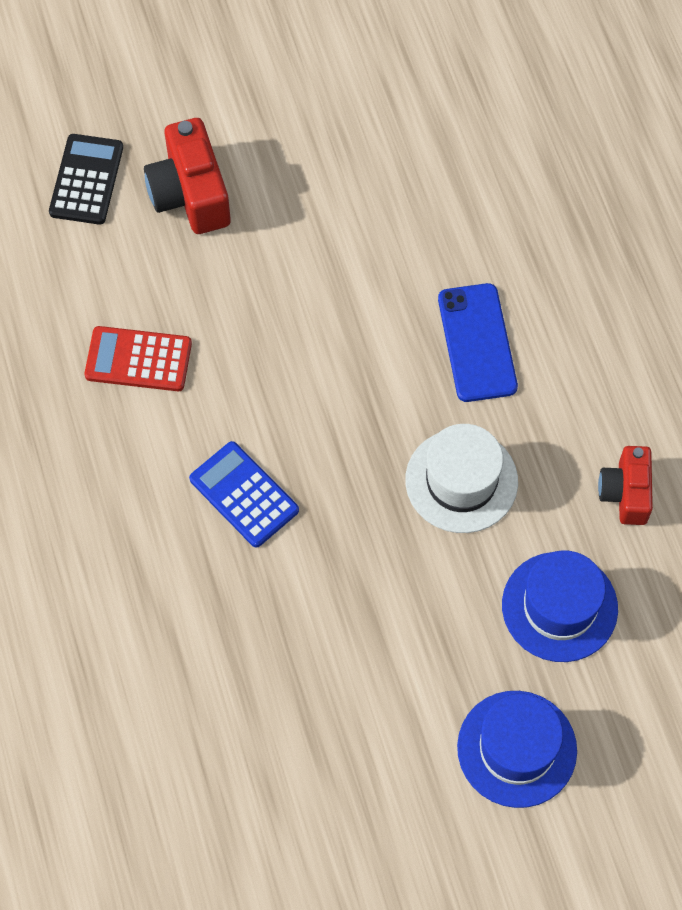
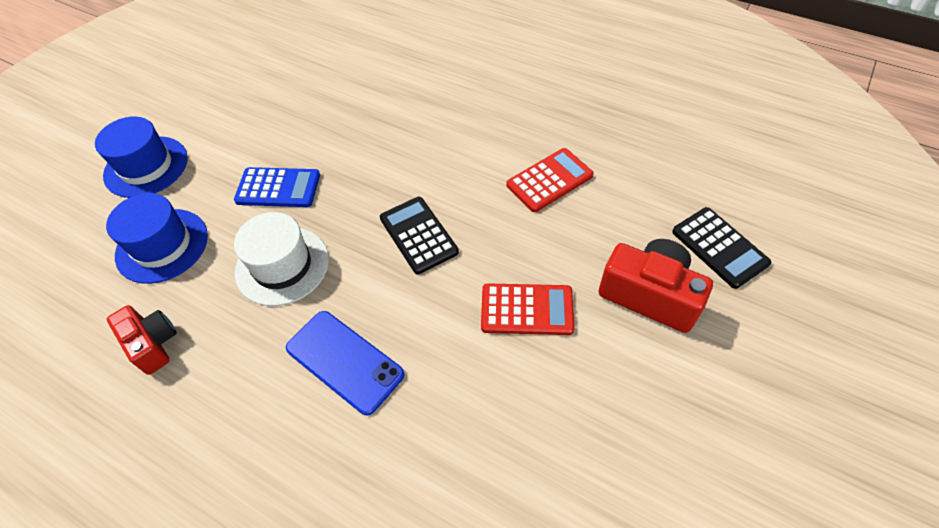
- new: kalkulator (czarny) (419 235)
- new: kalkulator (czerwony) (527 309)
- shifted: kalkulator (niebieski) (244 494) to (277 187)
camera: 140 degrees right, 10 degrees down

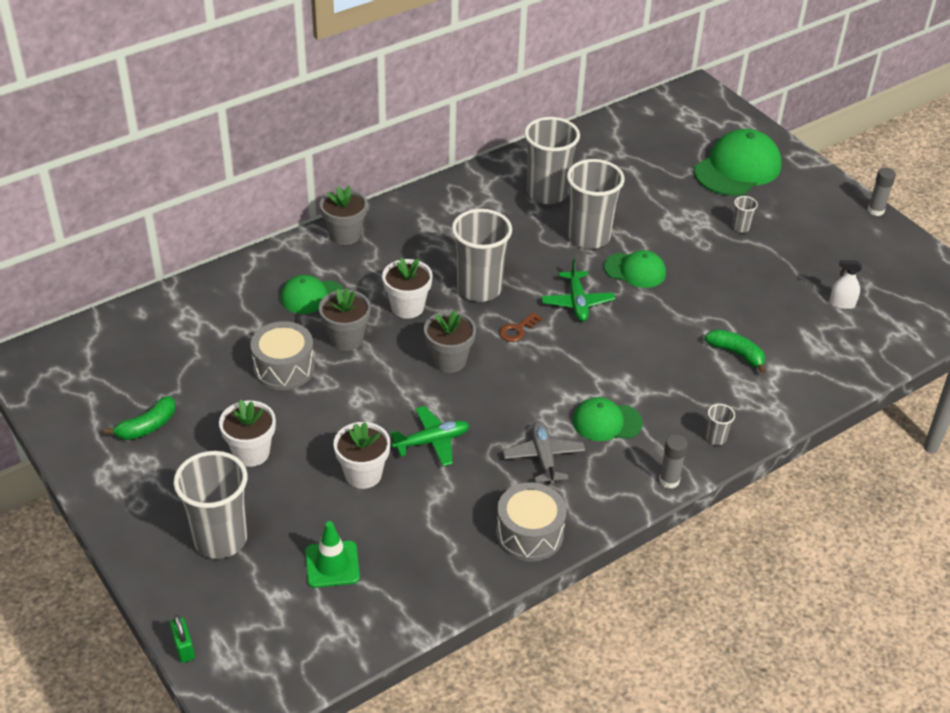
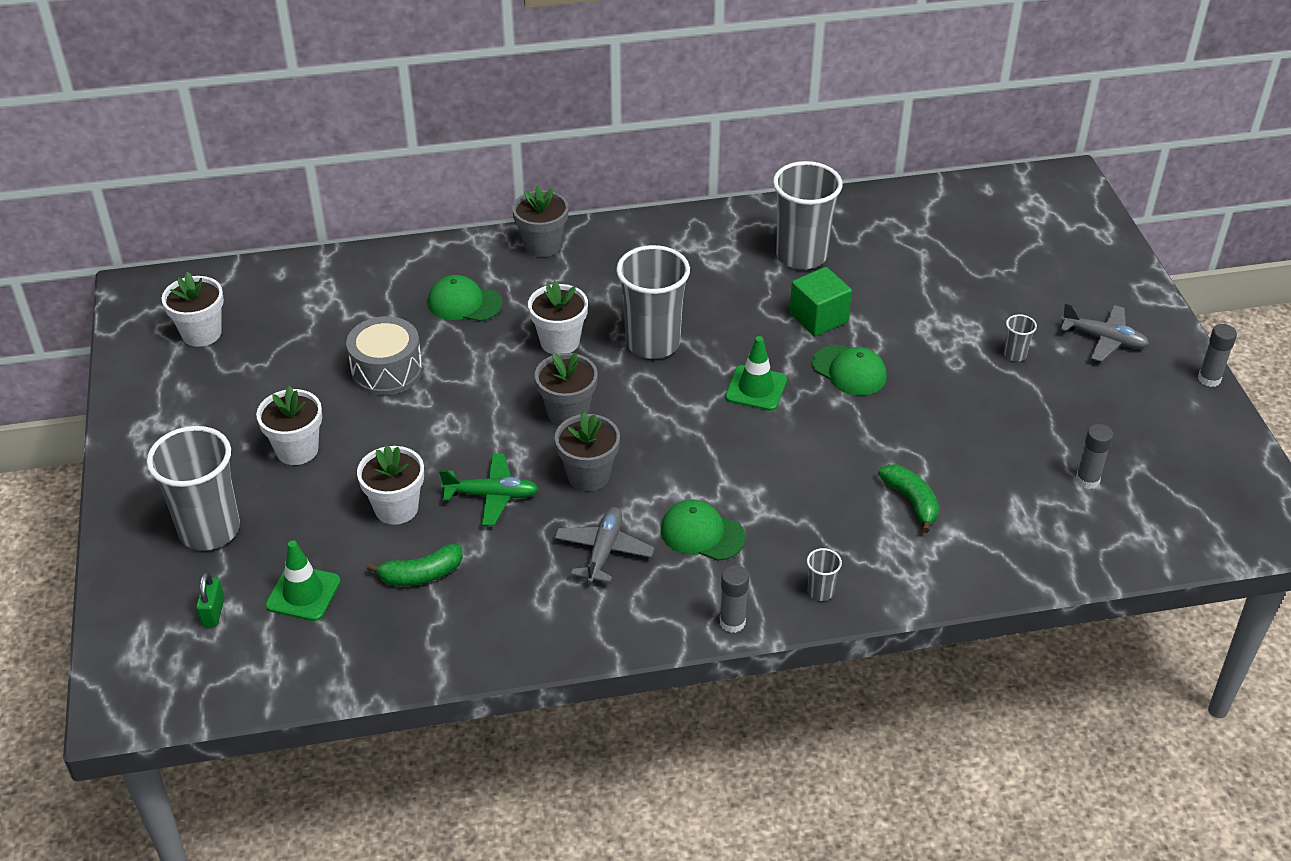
- gone: bęben (szary) (531 521)
- gone: klucz (brązowy) (520 327)
- gone: czapka (zielony) (737 162)
- new: doniczka (biały) (193 309)
- new: samolot (szary) (1104 332)
- shifted: banan (zielony) (140 418) to (415 565)
- shifted: kłódka (zielony) (182 639) to (210 599)
- shifted: doniczka (szary) (345 319) to (587 452)
- swapped: samolot (zielony) (578 290) to pachołek (zielony) (756 373)
- swapped: szklanka (szary) (596 204) to sześcian (zielony) (821 301)
- swapped: spryskiwacz (biały) (845 284) to klej w sztyfcie (szary) (1094 456)
camera: 25 degrees right, 0 degrees up

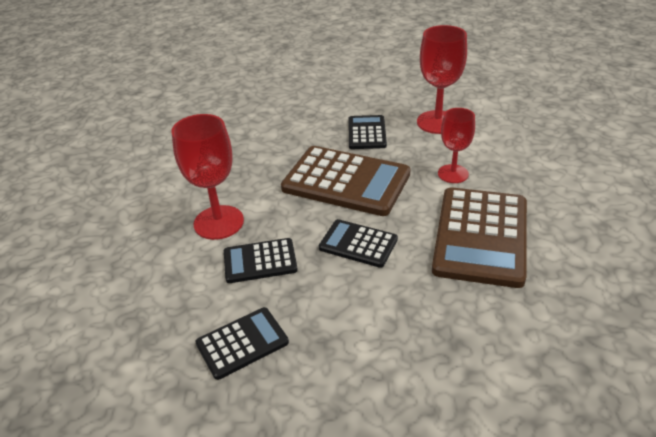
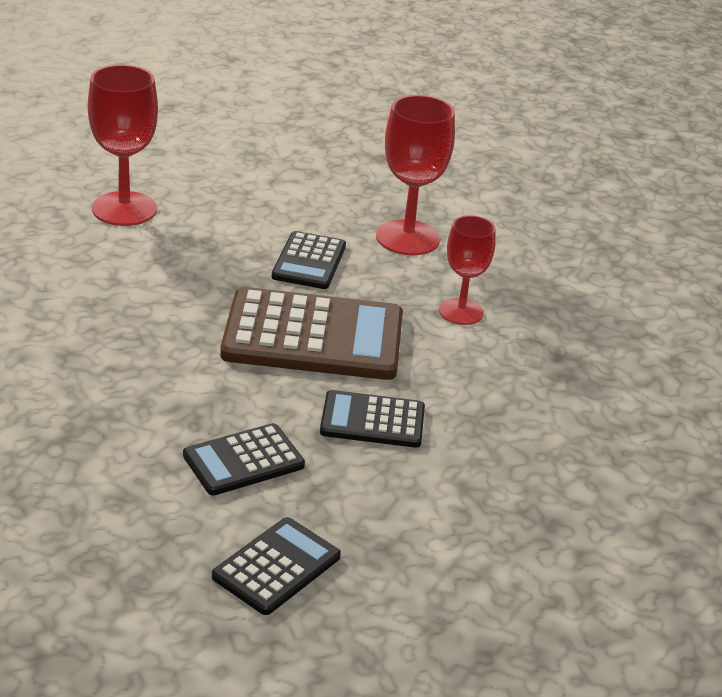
- gone: kalkulator (brązowy) (479 237)
- shifted: kielich (czerwony) (208 177) to (123 145)
- rotated: kalkulator (czarny) (367 132) = (308 260) 150 degrees counterclockwise
camera: 25 degrees left, 5 degrees down

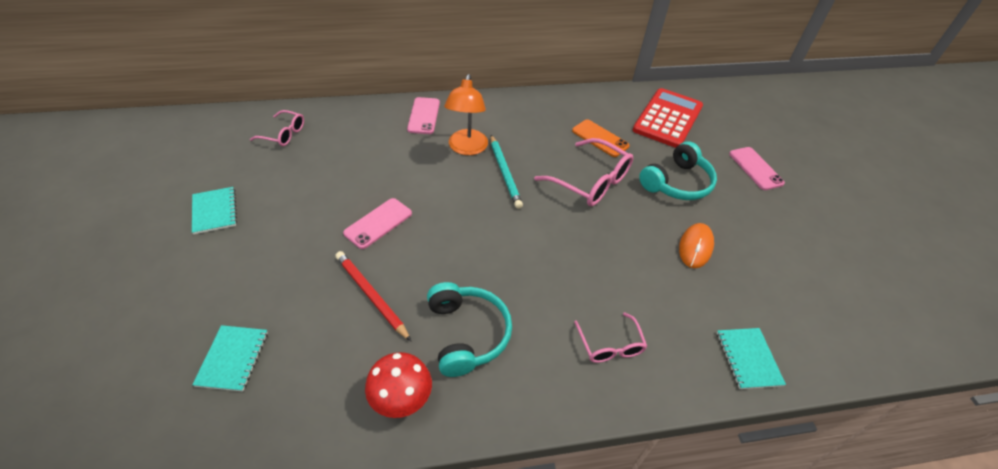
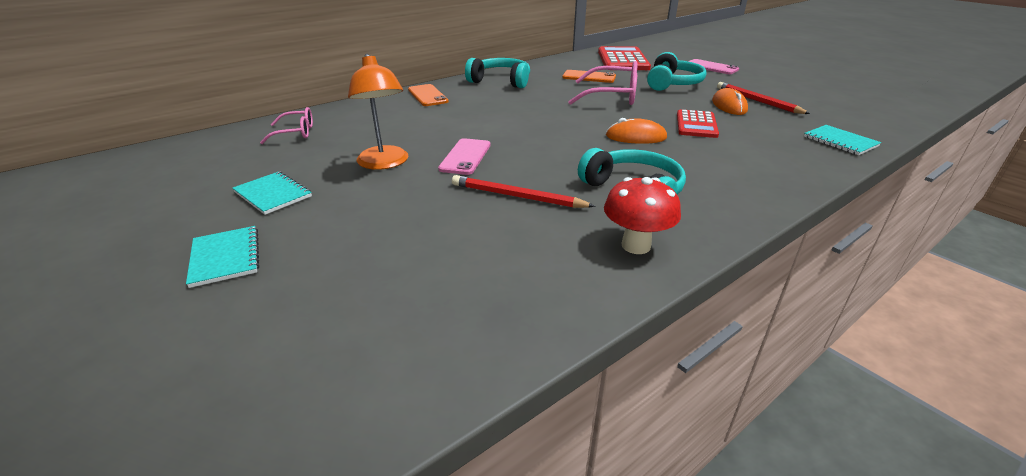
- gone: ołówek (turkusowy) (507 172)
- gone: okulary (różowy) (610 338)
- new: słuchawki (turkusowy) (497 73)
- new: myszka (pomarańczowy) (636 131)
- new: kalkulator (czerwony) (698 123)
- new: ołówek (czerwony) (763 98)
- shifted: zeszyt (turkusowy) (230 358) to (222 257)
- shifted: lampka (pomarańczowy) (466 114) to (378 112)
- repainted: telefon (różowy) (423 115) to telefon (pomarańczowy) (428 95)
camera: 25 degrees left, 15 degrees down

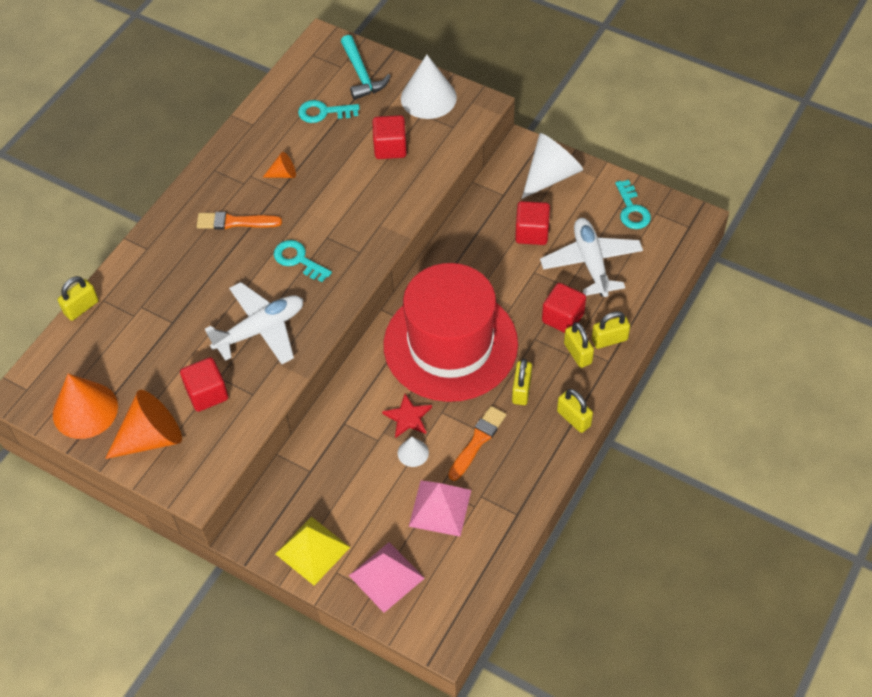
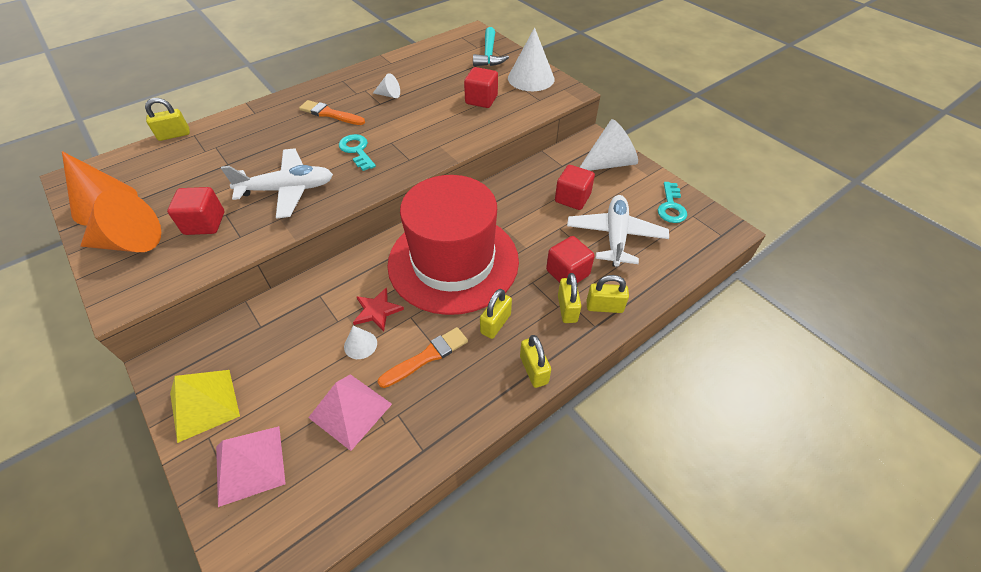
- gone: klucz (turkusowy) (329 111)
- repainted: stożek (pomarańczowy) (279 165) to stożek (biały) (386 85)
camera: 20 degrees right, 5 degrees down

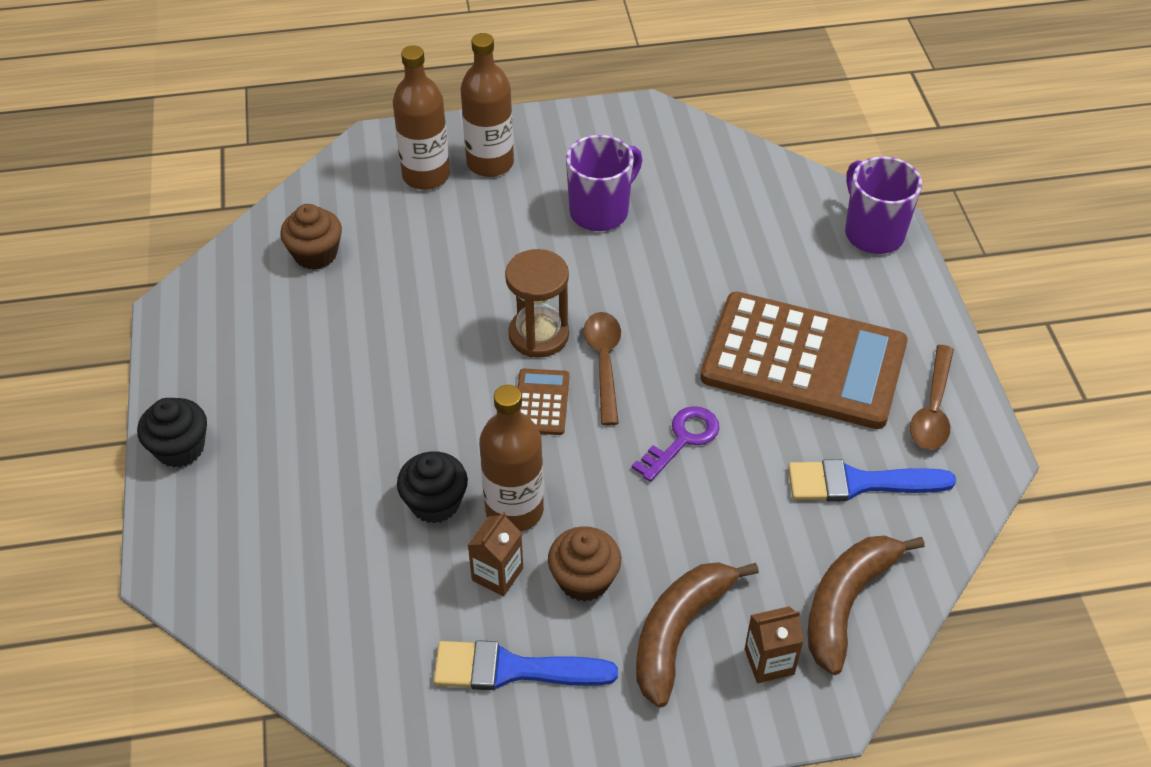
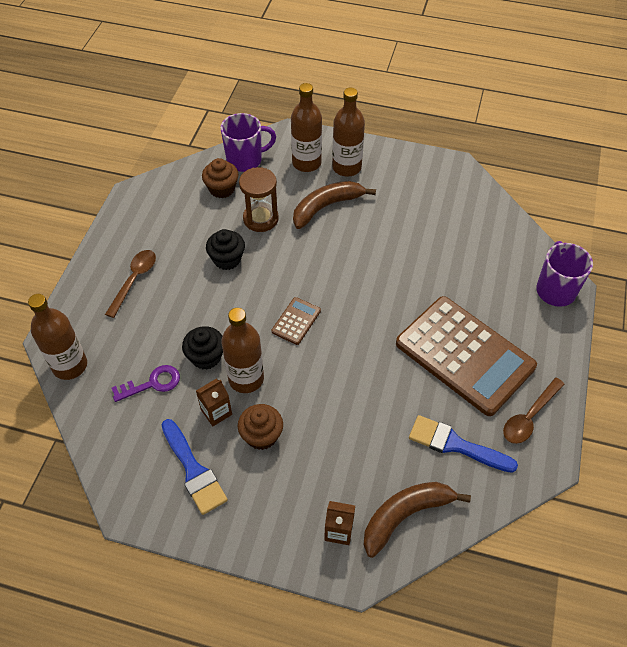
- new: butelka (brązowy) (57 337)
- shifted: muffinka (czarny) (172 433) to (225 249)
- shifted: klepsydra (brązowy) (537 303) to (259 199)
- shifted: kubek (fioletowy) (604 183) to (248 142)
- shifted: łyżka (brązowy) (602 368) to (130 284)
- shifted: klucz (fioletowy) (676 444) to (146 383)
- shifted: banan (brązowy) (697 635) to (334 205)
- rotated: pędzel (niebieski) (526 665) = (195 467) 150 degrees counterclockwise
camera: 25 degrees right, 5 degrees up

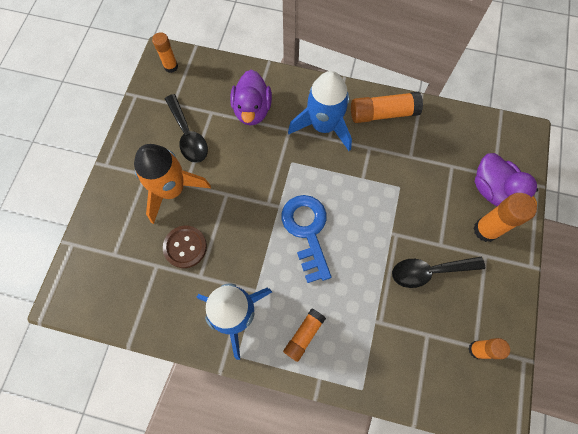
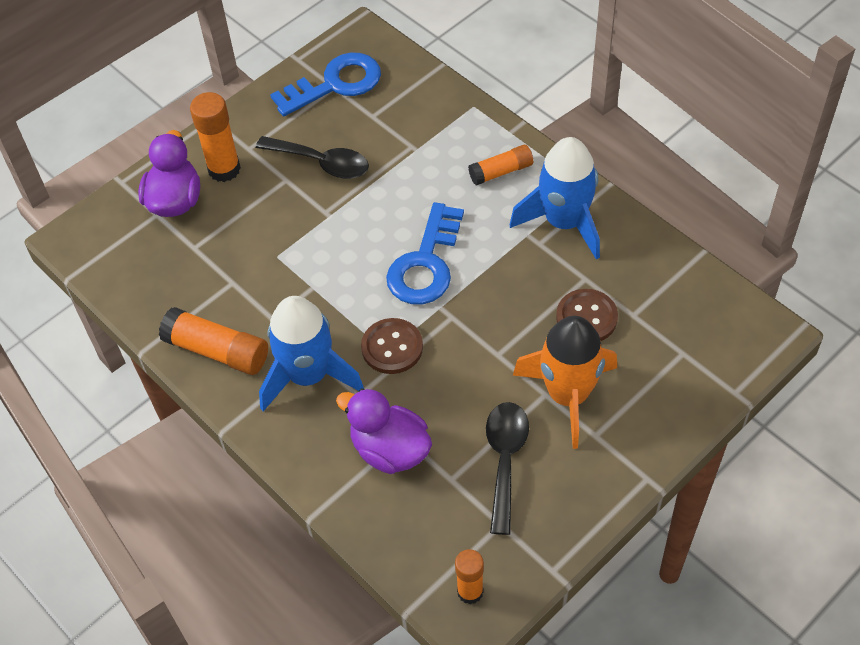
- new: guzik (brązowy) (392 346)
- swapped: klej w sztyfcie (pomarańczowy) (489 348) to klucz (niebieski) (325 84)
- rotated: kaczka (fioletowy) (251 98) = (384 431) 90 degrees counterclockwise
camera: 145 degrees left, 15 degrees down

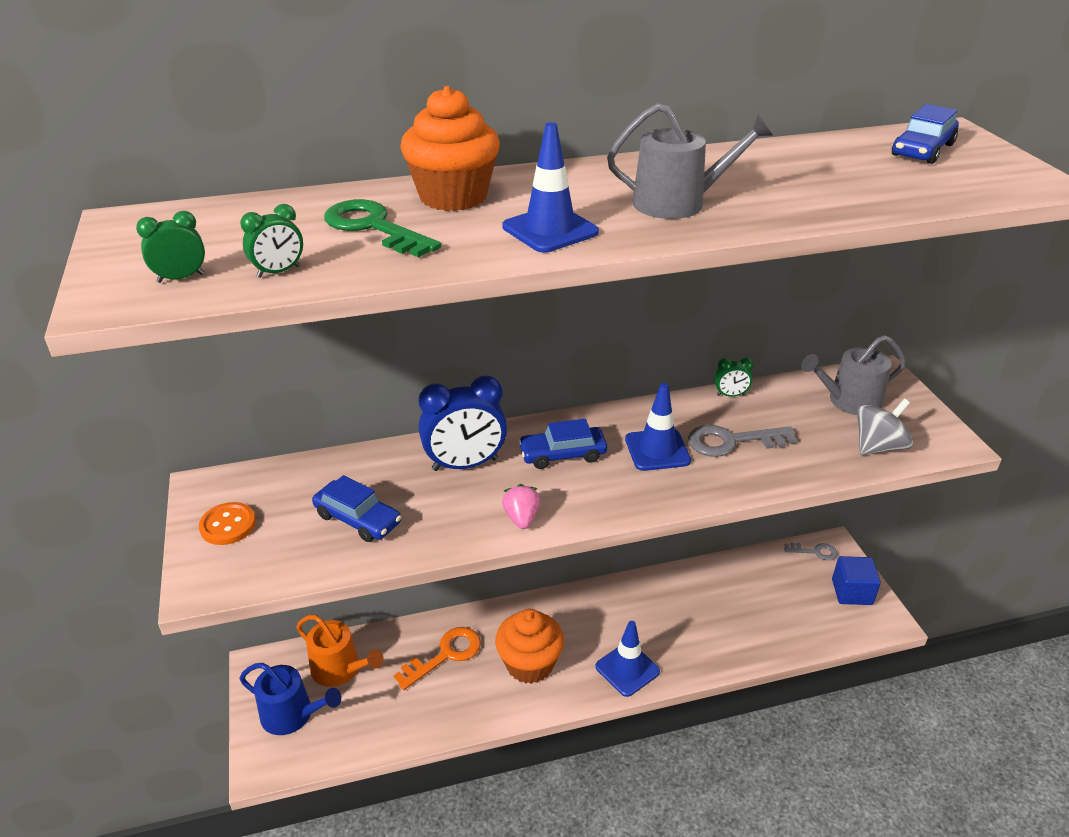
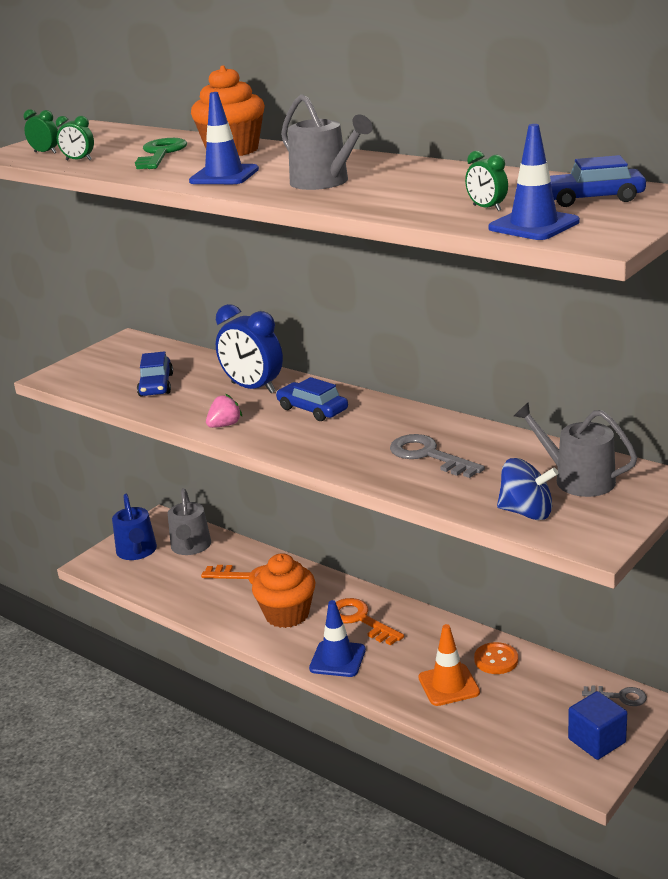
- new: klucz (pomarańczowy) (370 622)
- new: pachołek (pomarańczowy) (449 665)
- shifted: guzik (pomarańczowy) (227 523) to (496 658)
- shifted: pachołek (niebieski) (658 427) to (534 182)
- shifted: budzik (zielony) (734 377) to (486 181)
- repainted: konewka (pomarańczowy) (339 651) to konewka (szary) (189 521)
- repainted: bączek (szary) (885 427) to bączek (niebieski) (527 489)
- rotated: klucz (szary) (810 551) = (614 695) 45 degrees counterclockwise
camera: 55 degrees right, 10 degrees down

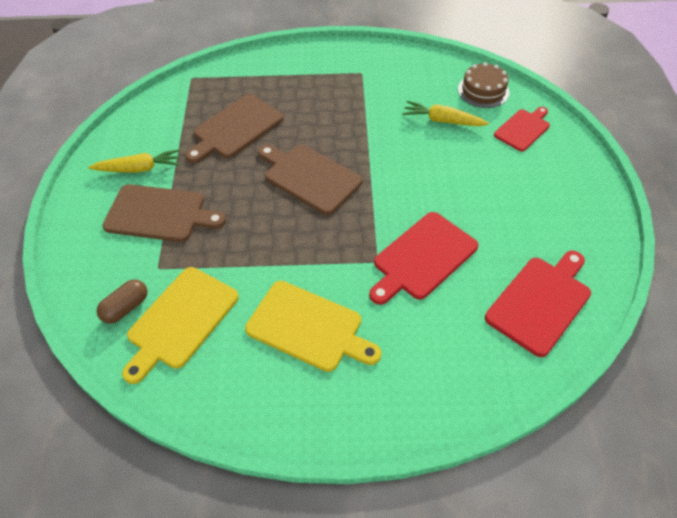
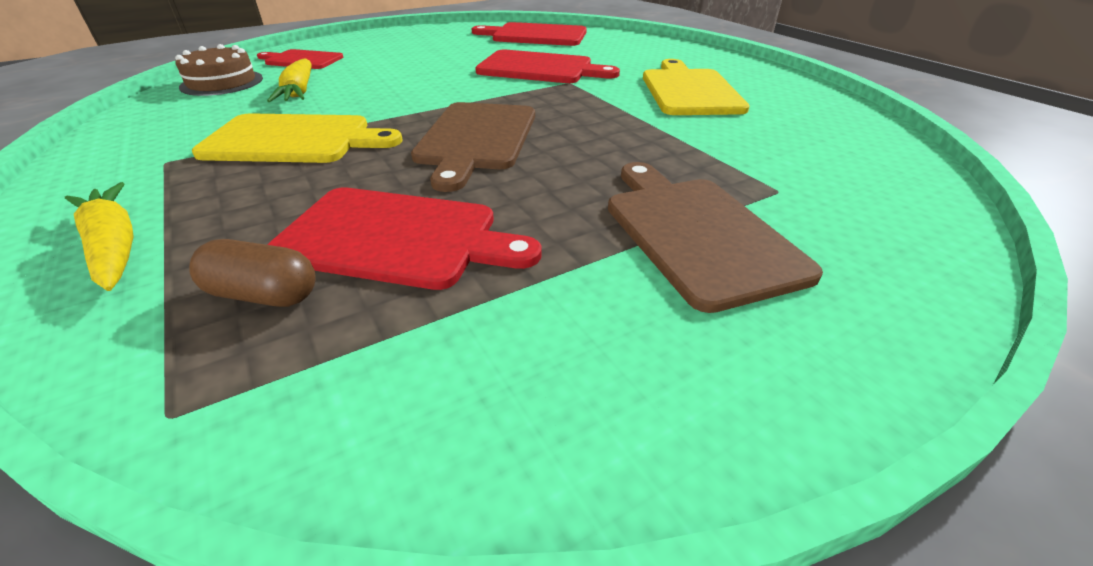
- shifted: marchewka (żółty) (134 161) to (99 236)
- shifted: kapsułka (brązowy) (121 301) to (252 273)
- shifted: deska do krojenia (żółty) (180 325) to (297 138)
- repainted: deska do krojenia (brązowy) (234 128) to deska do krojenia (czerwony) (405 238)
camera: 120 degrees left, 15 degrees down

